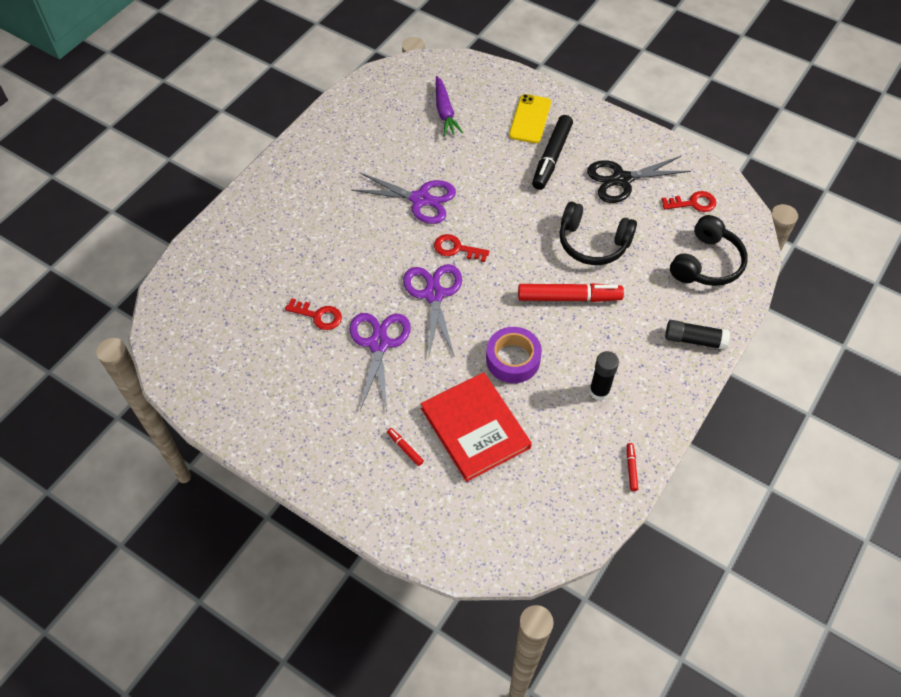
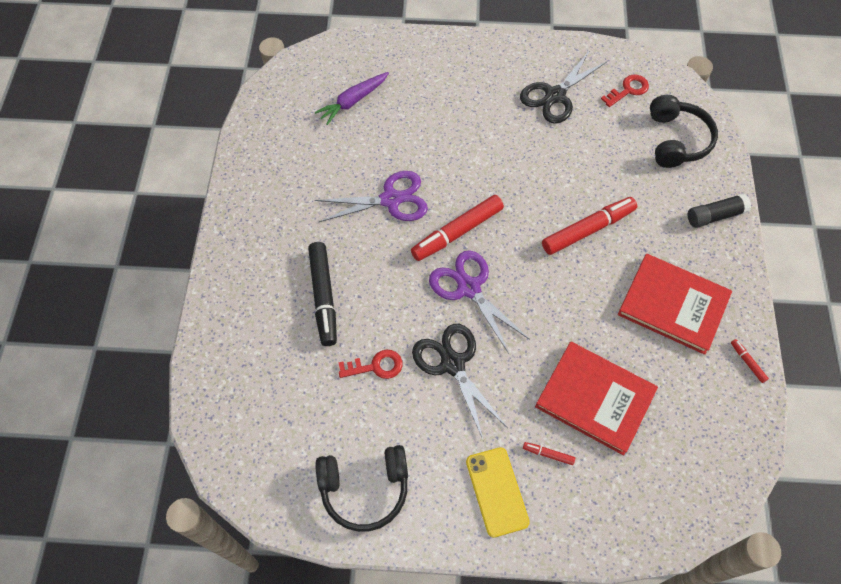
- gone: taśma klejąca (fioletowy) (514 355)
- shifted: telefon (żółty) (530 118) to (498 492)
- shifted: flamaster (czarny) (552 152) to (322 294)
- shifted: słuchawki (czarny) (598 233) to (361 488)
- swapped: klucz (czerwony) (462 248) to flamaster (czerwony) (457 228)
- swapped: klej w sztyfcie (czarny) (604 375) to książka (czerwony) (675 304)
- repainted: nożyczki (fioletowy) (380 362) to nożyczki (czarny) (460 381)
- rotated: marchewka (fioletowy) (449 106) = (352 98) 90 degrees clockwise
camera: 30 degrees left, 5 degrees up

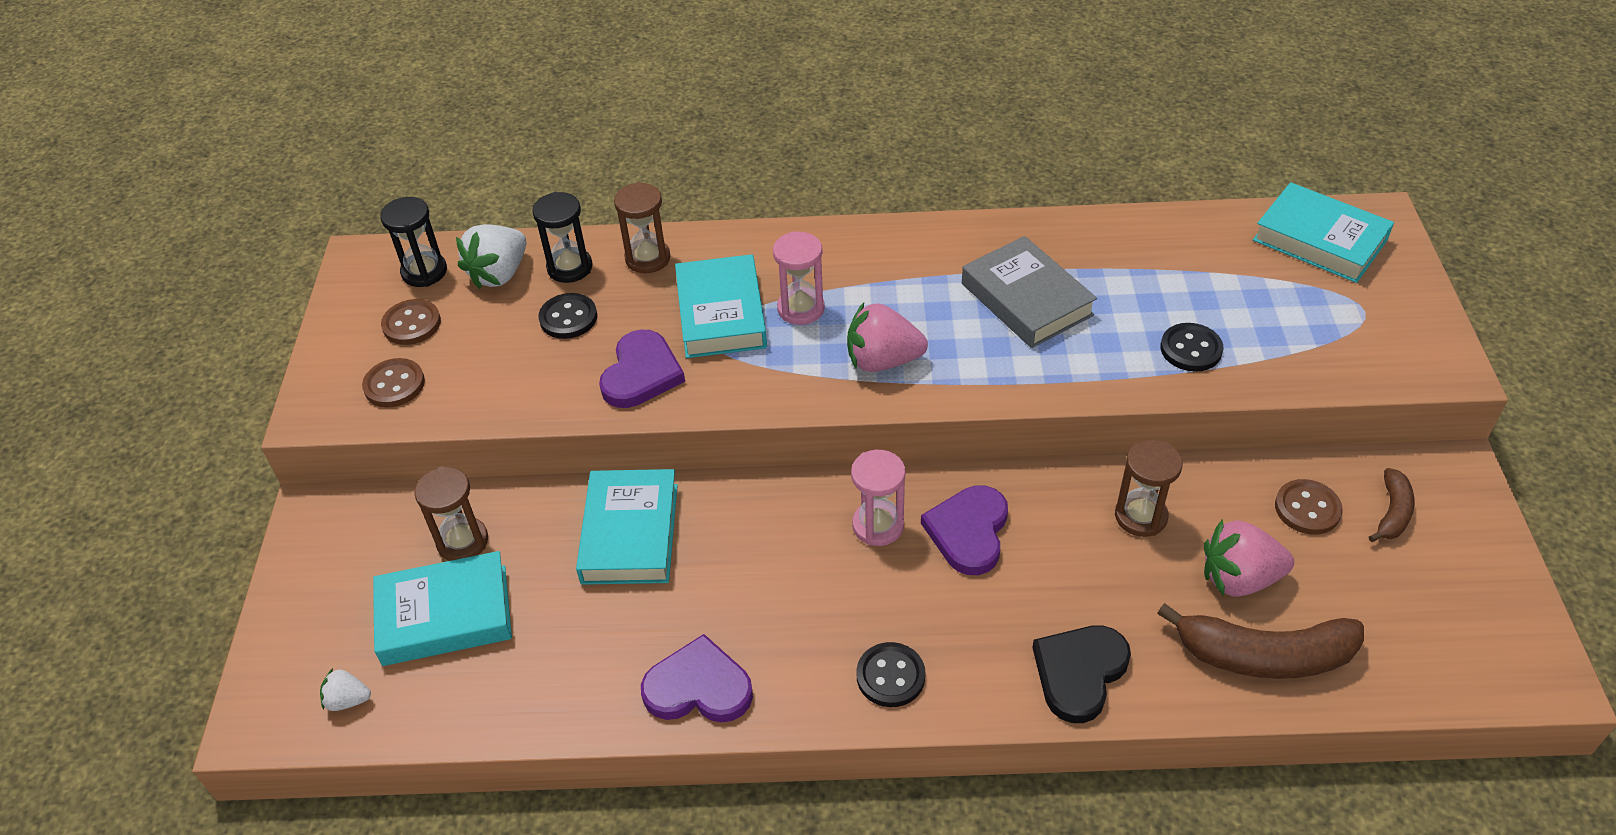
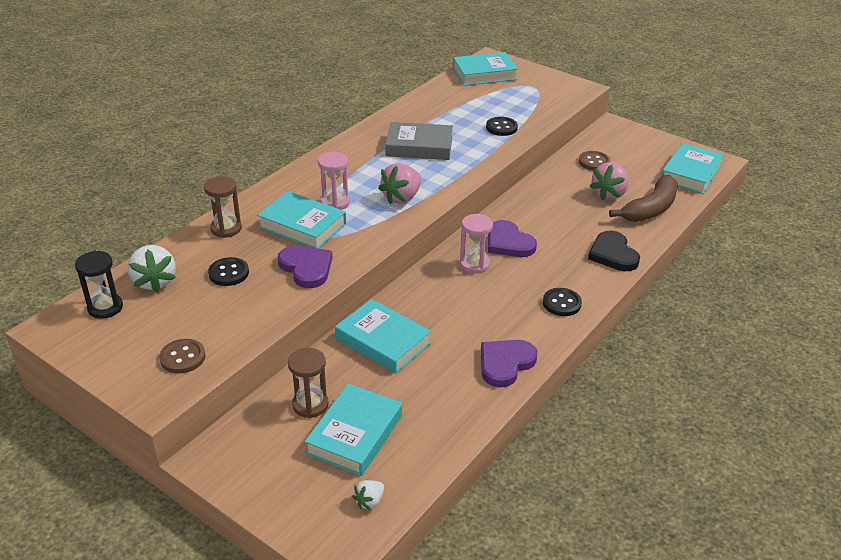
- gone: guzik (brązowy) (411 322)
- gone: klepsydra (czarny) (562 237)
- gone: klepsydra (brązowy) (1149 488)
- gone: banan (brązowy) (1391 505)
- new: książka (turkusowy) (692 168)
camera: 55 degrees left, 10 degrees down

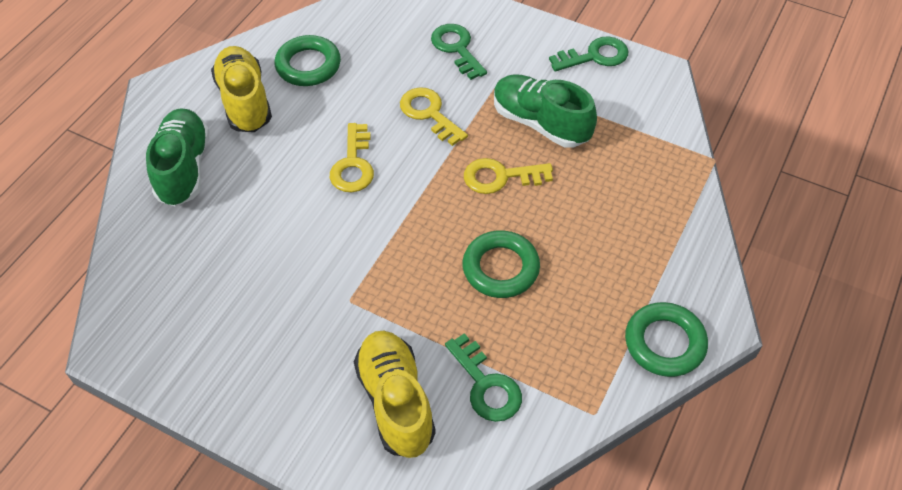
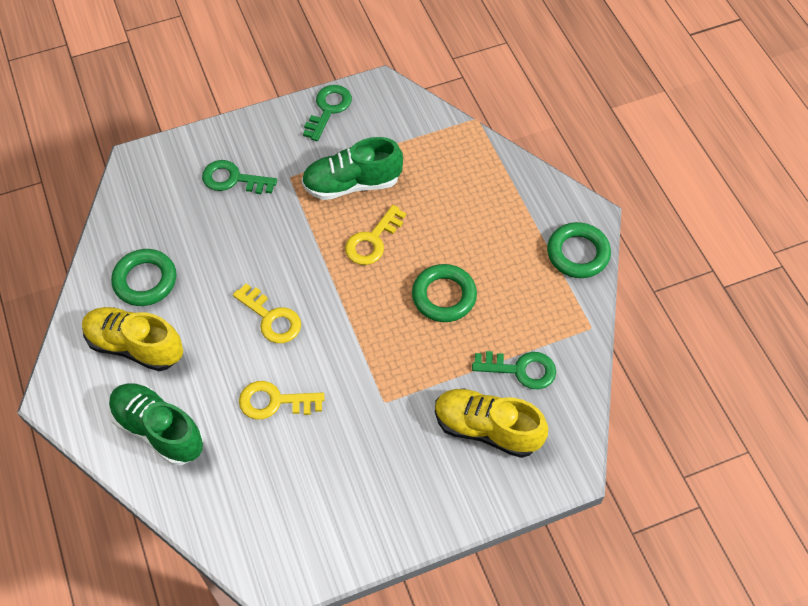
- shifted: klucz (żółty) (434 116) to (282 400)
camera: 50 degrees left, 5 degrees up

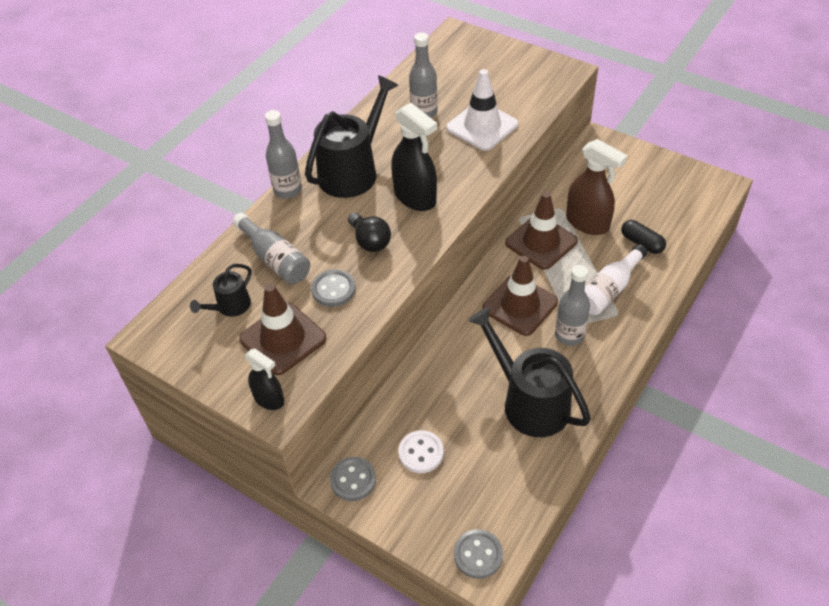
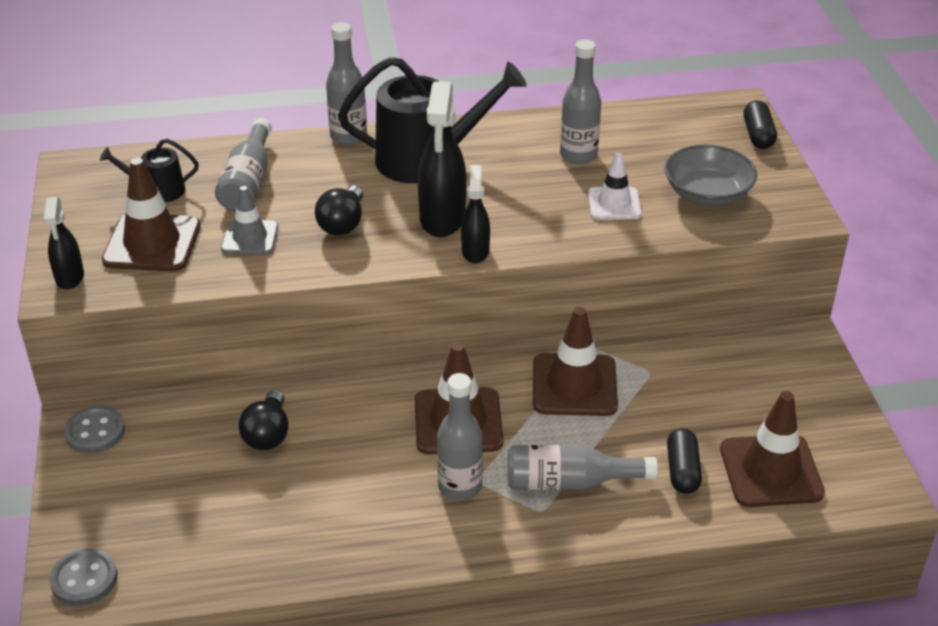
- gone: guzik (biały) (421 451)
- gone: konewka (czarny) (529 372)
- gone: spryskiwacz (brązowy) (596 187)
- new: żarówka (czarny) (263 419)
- new: spryskiwacz (czarny) (475 214)
- new: miska (szary) (711 175)
- new: pachołek (brązowy) (772 449)
- new: kapsułka (czarny) (760 124)
- swapped: guzik (szary) (333 288) to pachołek (szary) (249 220)
- repainted: butelka (biały) (616 279) to butelka (szary) (583 467)
- scaled: pachołek (biały) (482 110) = (615 186) x0.62
camera: 45 degrees right, 10 degrees down

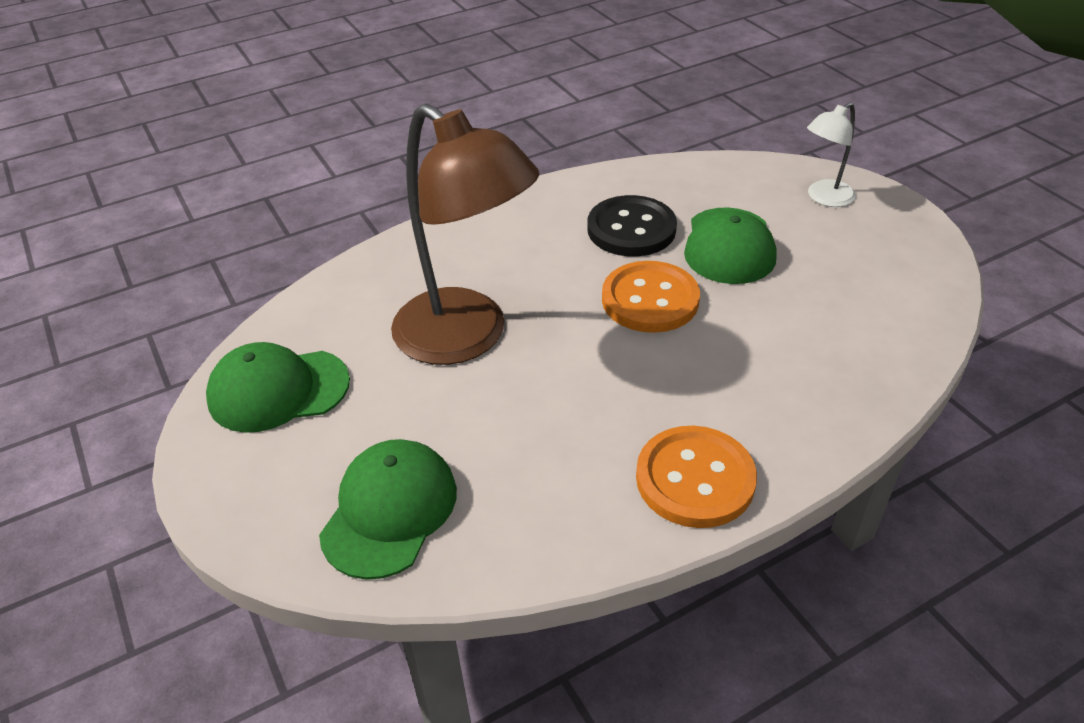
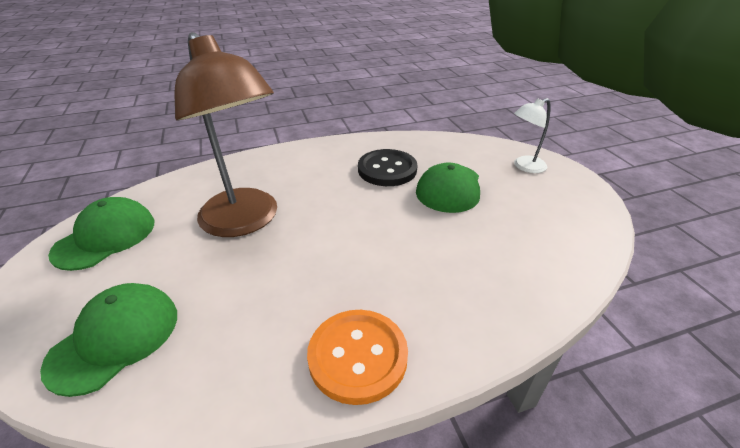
- gone: guzik (pomarańczowy) (651 297)
- rotated: czapka (zielony) (278 387) = (101 234) 120 degrees clockwise
camera: 10 degrees right, 5 degrees down

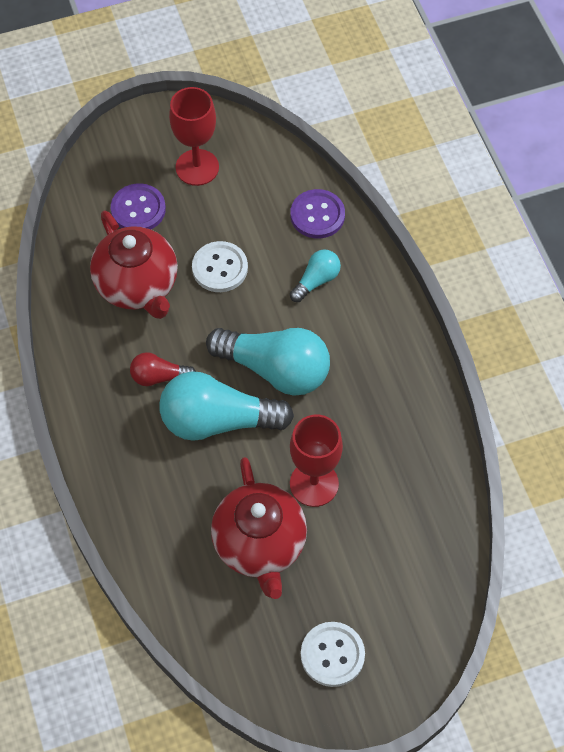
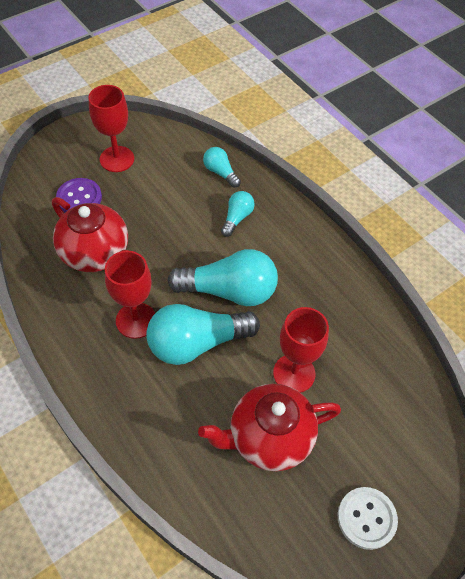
- gone: guzik (biały) (220 266)
- swapped: żarówka (czerwony) (163 369) to kielich (czerwony) (130 295)
- swapped: guzik (fioletowy) (317 214) to żarówka (turkusowy) (222 167)
- rotated: imbryk (czerwony) (259 528) = (269 427) 105 degrees clockwise
camera: 20 degrees left, 5 degrees down

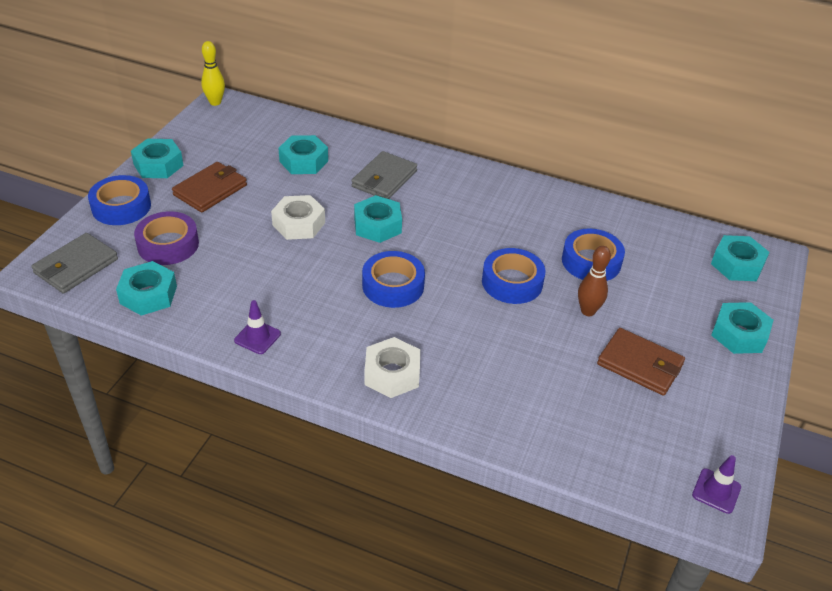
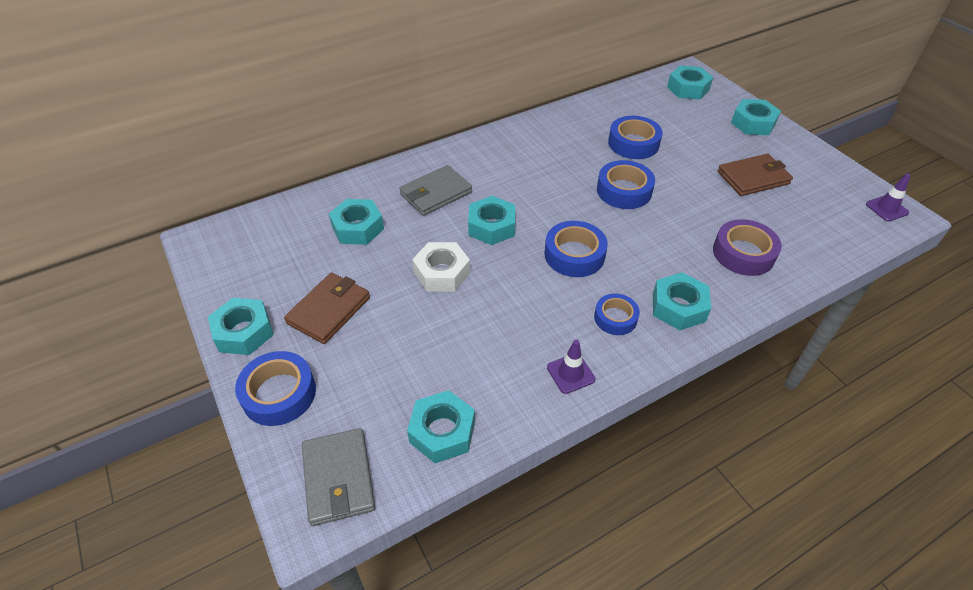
- gone: kręgiel (żółty) (213 73)
- gone: kręgiel (brązowy) (594 281)
- new: taśma klejąca (niebieski) (617 314)
- shifted: taśma klejąca (fioletowy) (166 238) to (747 247)
- repainted: nakrętka (biały) (392 367) to nakrętka (turkusowy) (682 301)
- rotated: portfel (brązowy) (209 187) = (327 308) 45 degrees clockwise
- rotated: portfel (szary) (384 175) = (435 190) 75 degrees clockwise
camera: 50 degrees left, 5 degrees up

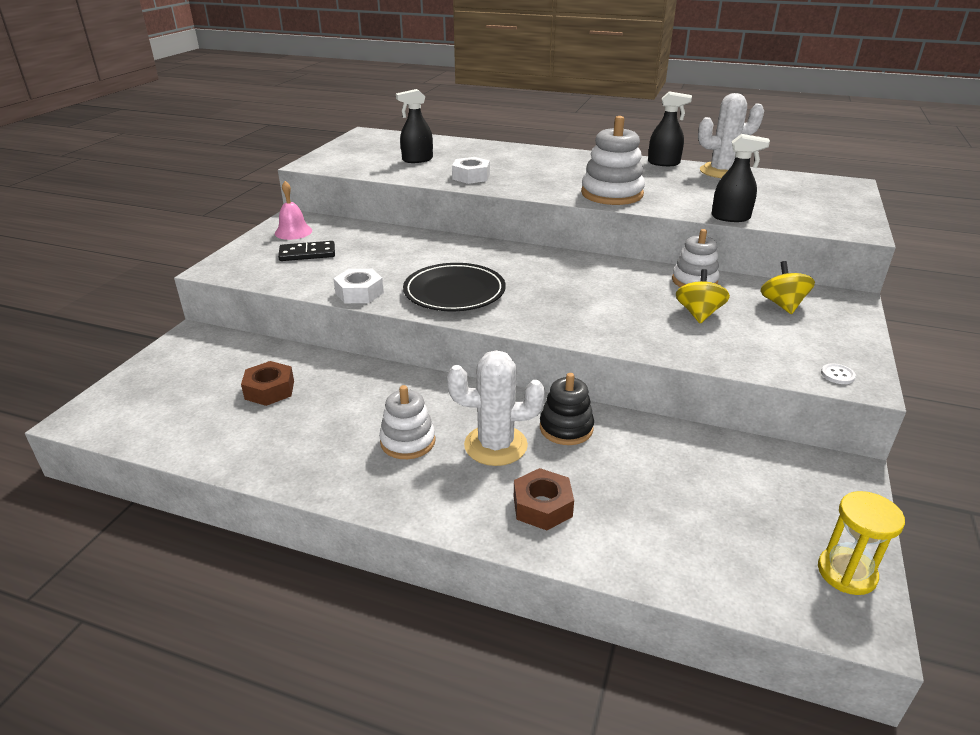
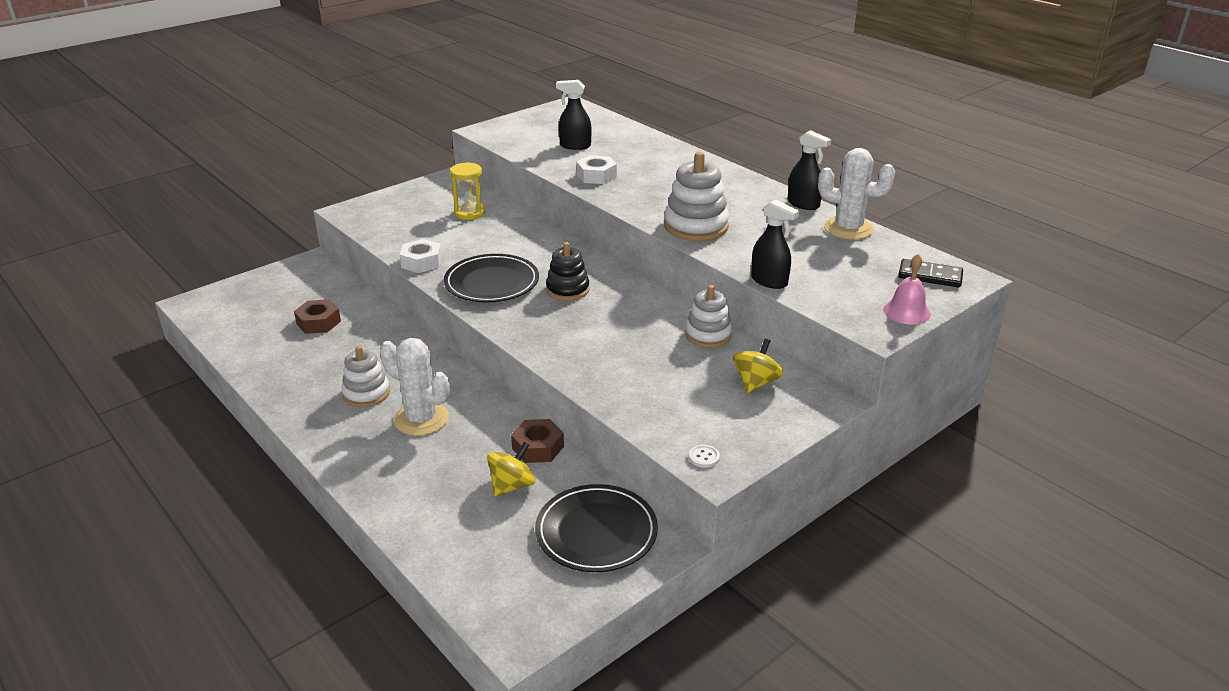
- new: talerz (czarny) (596 528)
- shifted: dzwonek (różowy) (293 210) to (907 289)
- shifted: kostka domina (czarny) (306 251) to (930 273)
- shifted: nakrętka (brązowy) (544 499) to (537 441)
- shifted: zabawka nakładanka (czarny) (567 409) to (568 271)
- shifted: bączek (żółty) (703 296) to (511 469)
- shifted: klepsydra (żółty) (861 543) to (467 191)
camera: 30 degrees right, 0 degrees up

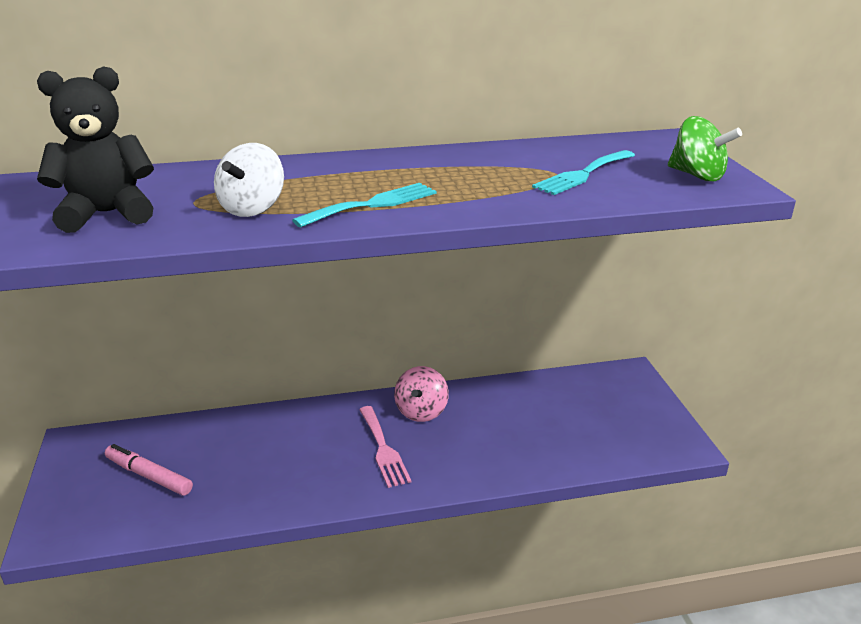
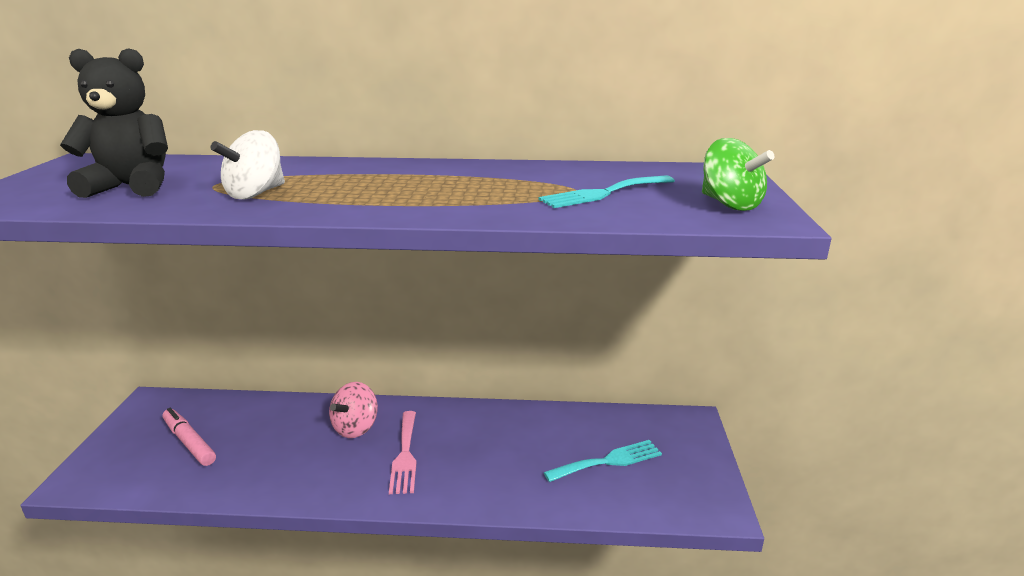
- shifted: widelec (turkusowy) (364 205) to (603 461)
- shifted: bączek (różowy) (421 394) to (353 410)
camera: 15 degrees right, 5 degrees down

